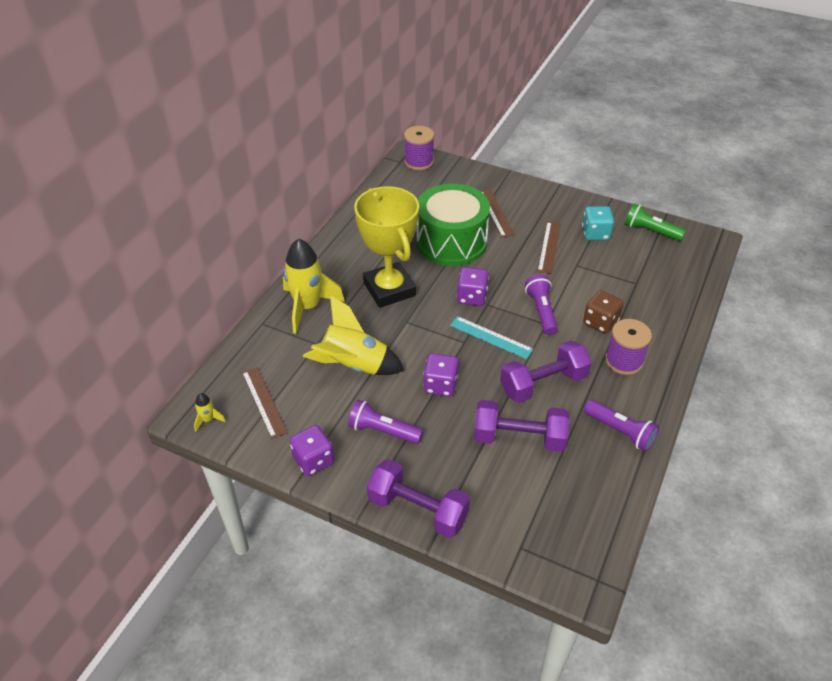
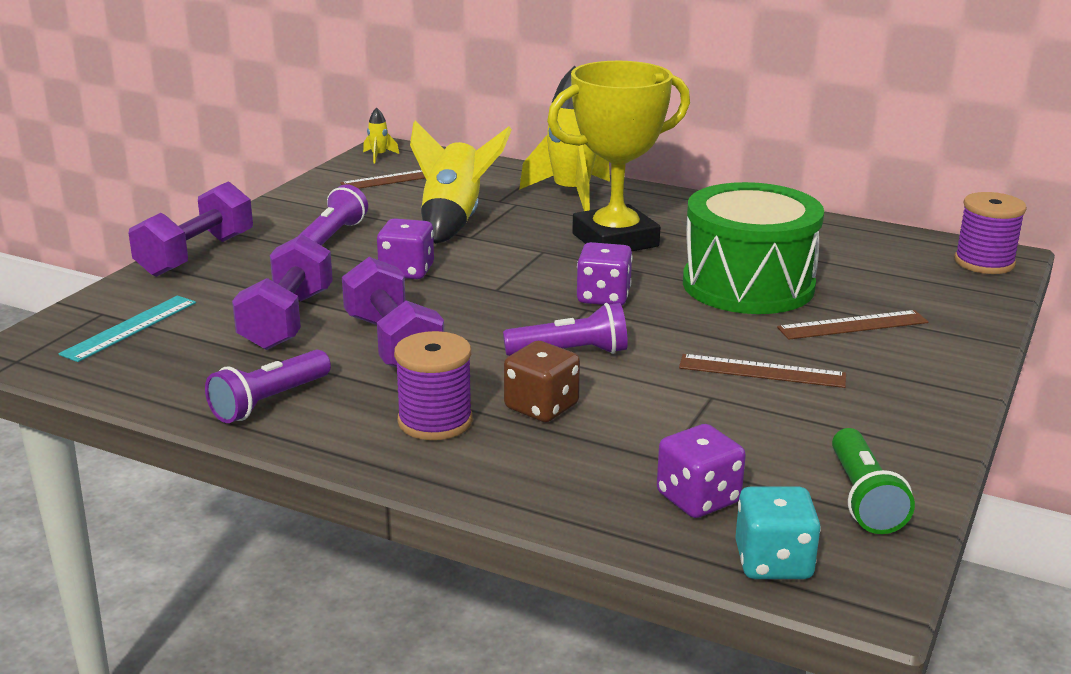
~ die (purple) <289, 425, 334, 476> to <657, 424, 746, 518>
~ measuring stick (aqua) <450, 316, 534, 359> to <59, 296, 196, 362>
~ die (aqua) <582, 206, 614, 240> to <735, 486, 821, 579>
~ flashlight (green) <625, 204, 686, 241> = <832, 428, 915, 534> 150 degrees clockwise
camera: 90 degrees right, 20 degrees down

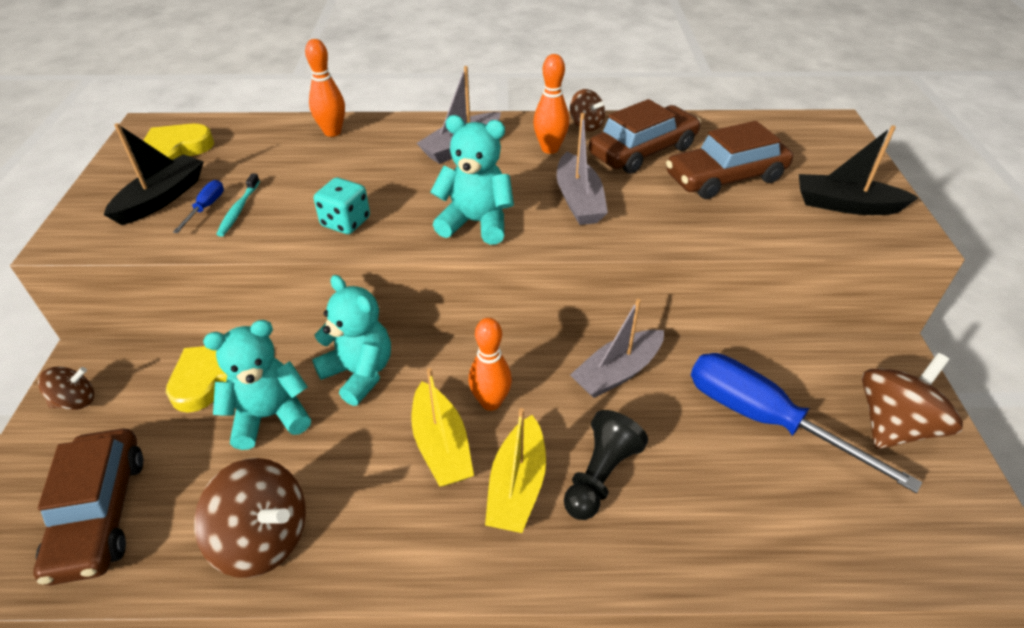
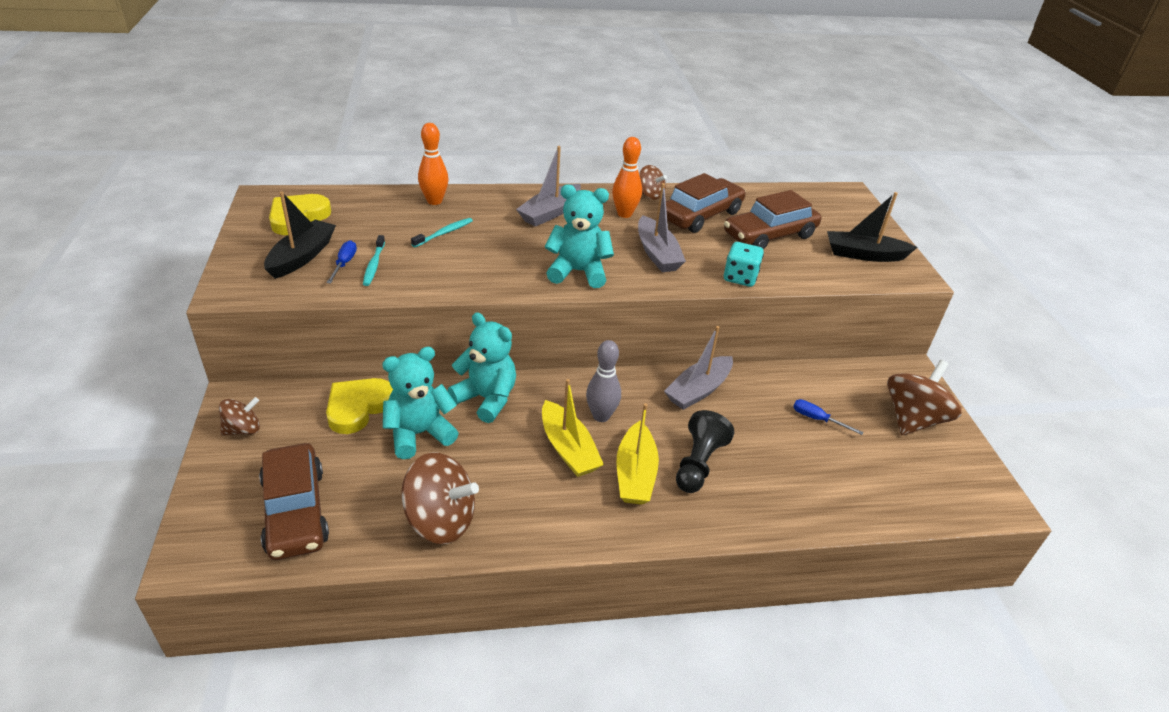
+ tooth brush (aqua) <411, 218, 473, 247>
~ die (aqua) <314, 178, 370, 234> to <724, 242, 764, 287>
~ skittle (orange) <469, 318, 512, 411> to skittle (grey) <586, 340, 621, 422>
~ screwdriver (cobalt) <691, 353, 922, 493> = <793, 399, 864, 435> x0.40
camera: 10 degrees left, 5 degrees down

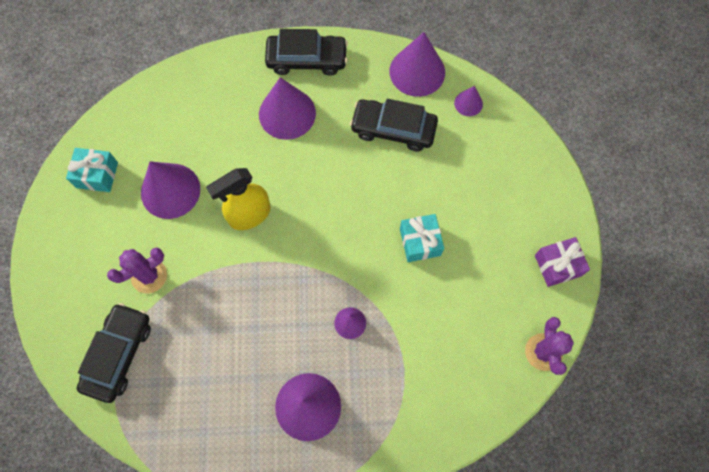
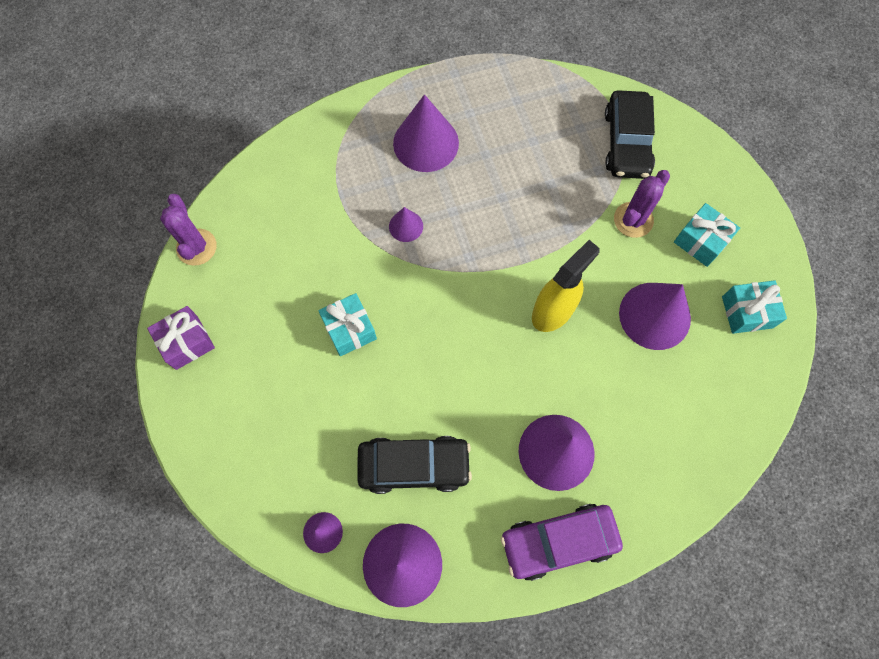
+ gift (aqua) <674, 203, 740, 267>
~ car (black) <265, 29, 348, 76> to car (purple) <501, 504, 623, 581>
camera: 165 degrees right, 0 degrees up

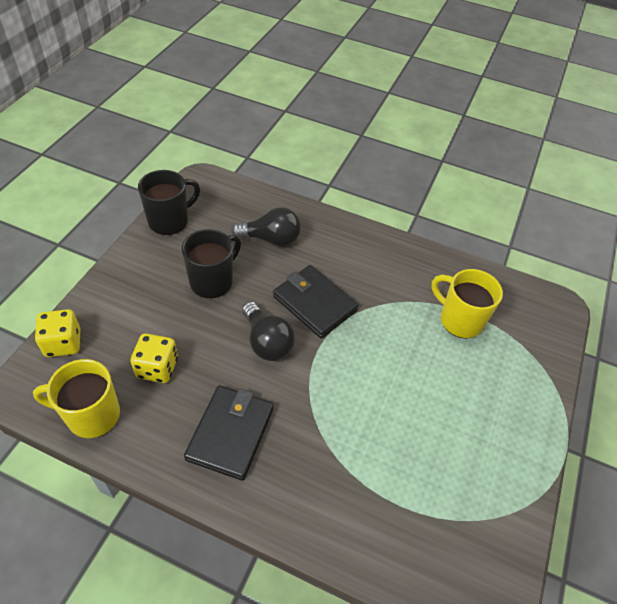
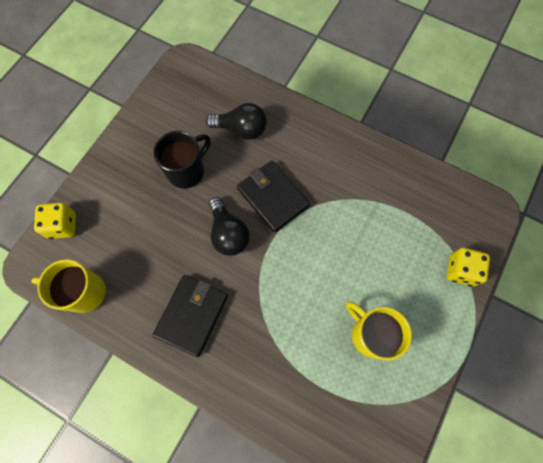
- mug (black) <138, 170, 200, 235>
~ die (yellow) <130, 334, 178, 383> to <447, 248, 490, 287>
~ mug (yellow) <432, 269, 503, 339> to <346, 302, 412, 360>
camera: 10 degrees right, 20 degrees up

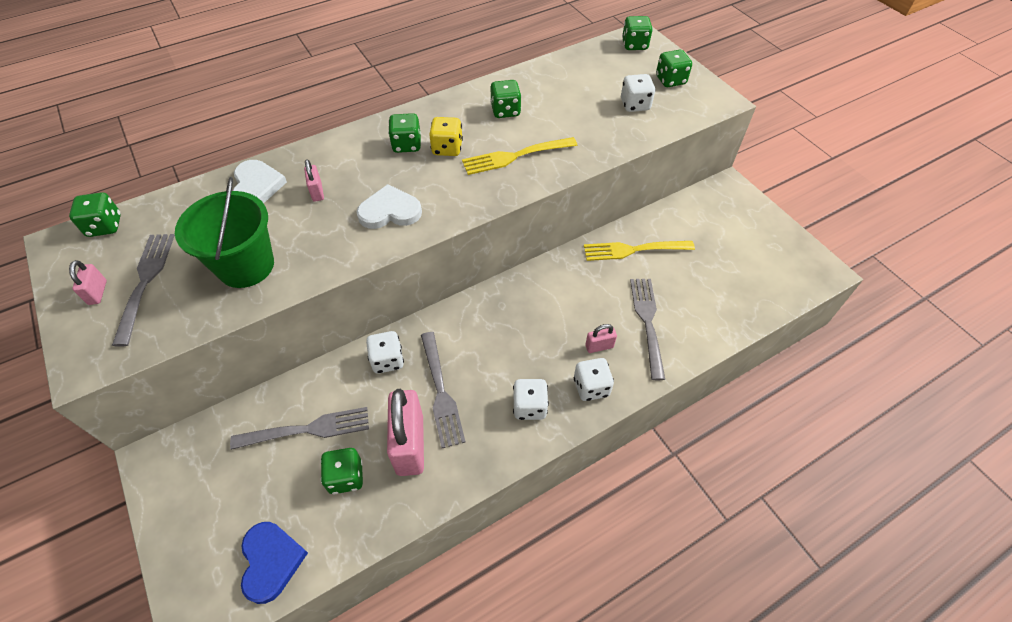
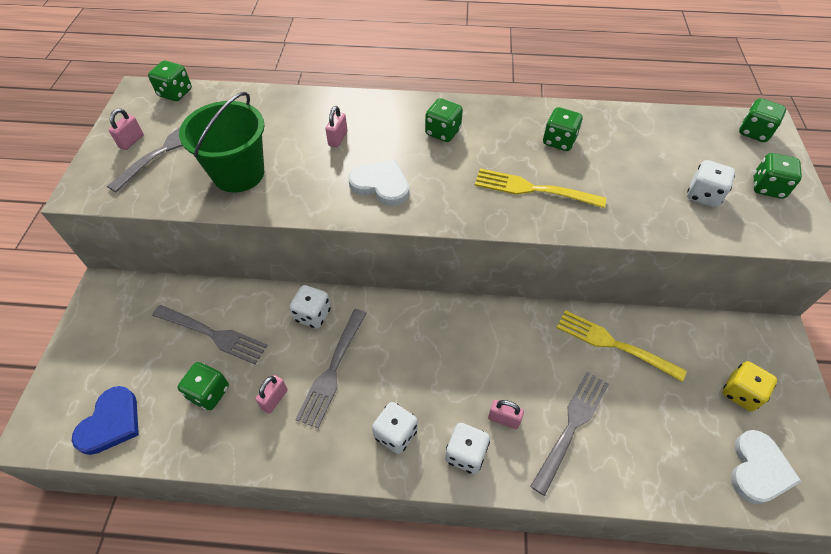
~ heart shape (white) <233, 160, 287, 203> to <731, 430, 802, 504>
~ die (yellow) <429, 117, 463, 156> to <723, 361, 777, 411>
~ lock (rose-pink) <387, 389, 424, 476> = <255, 375, 288, 414> x0.46
camera: 35 degrees right, 0 degrees up

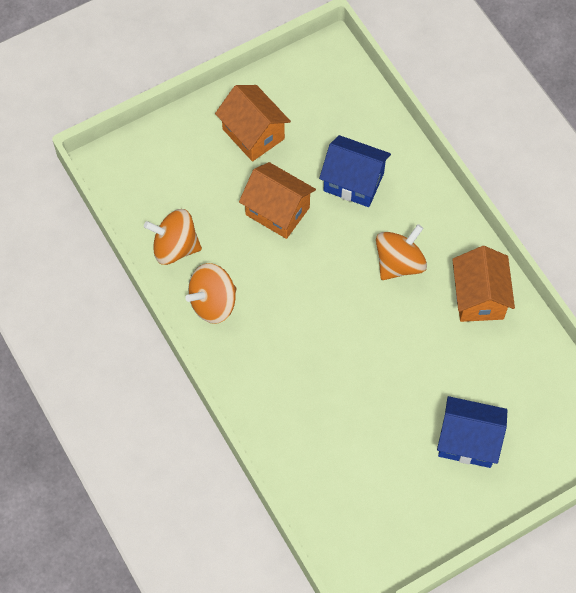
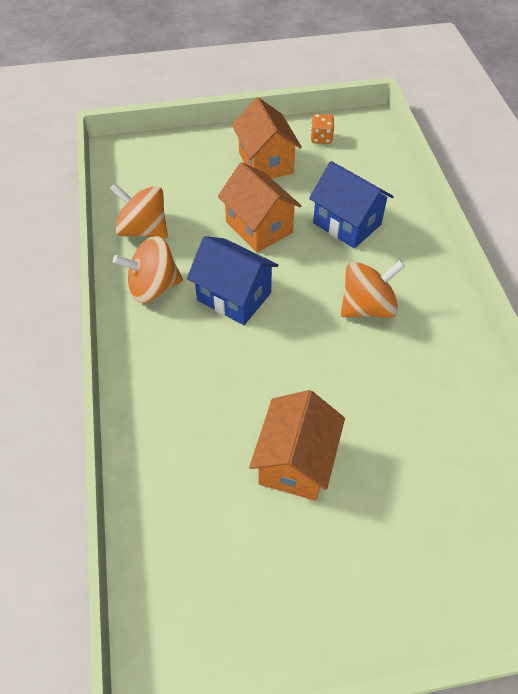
+ die (orange) <310, 114, 334, 144>
~ cottage (cobalt) <437, 396, 507, 468> to <187, 236, 278, 325>
~ cottage (orange) <452, 246, 515, 322> to <249, 390, 345, 501>
camera: 20 degrees right, 10 degrees down

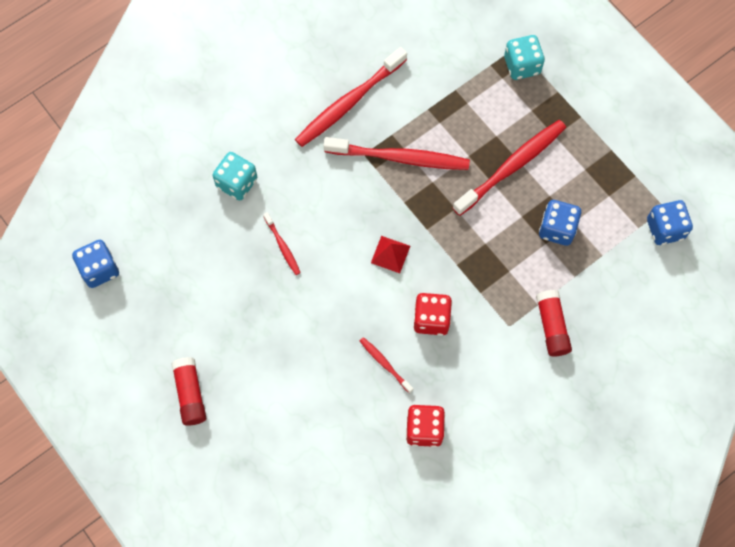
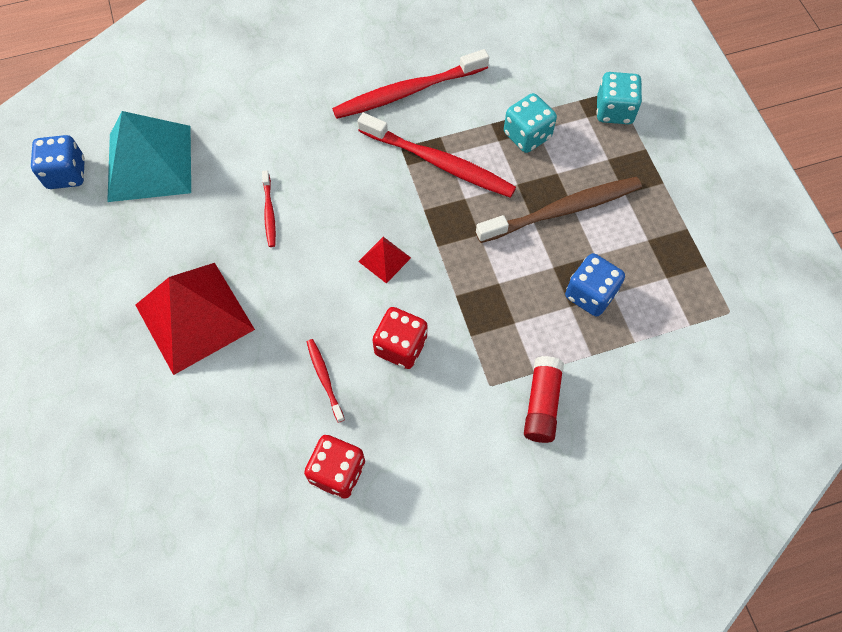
- glue (crimson) <171, 357, 206, 426>
- die (cobalt) <647, 200, 693, 245>
+ pyramid (aqua) <107, 111, 191, 202>
+ pyramid (crimson) <136, 263, 255, 375>
~ die (aqua) <213, 152, 257, 201> to <504, 93, 557, 153>
~ tooth brush (crimson) <453, 120, 566, 216> to tooth brush (dark brown) <476, 177, 642, 243>
camera: 20 degrees right, 5 degrees down

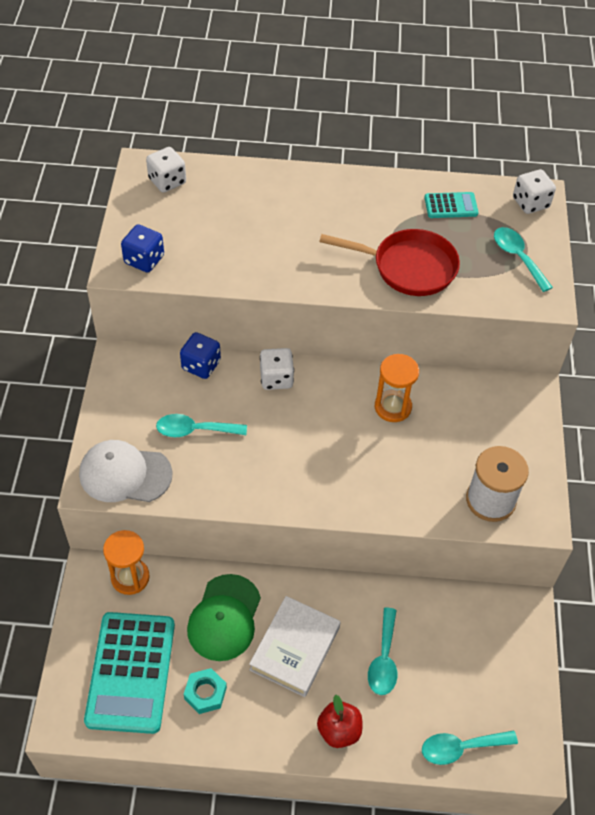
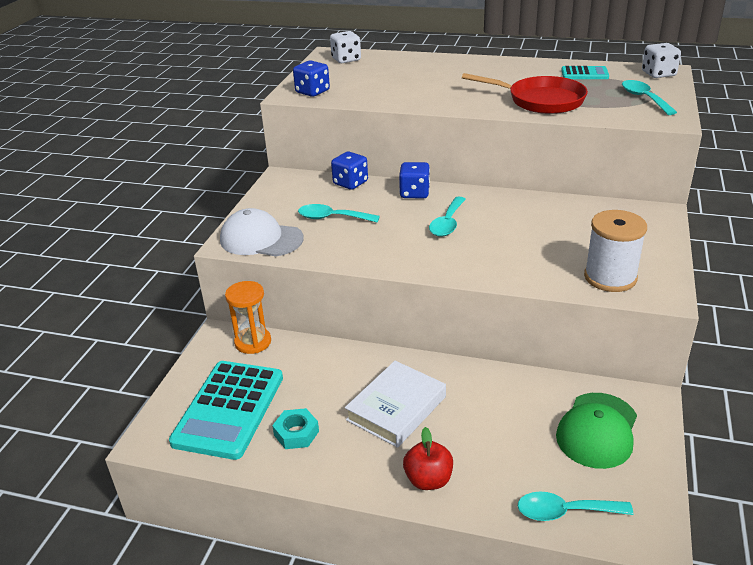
- sand timer (orange) <375, 354, 419, 422>
~ cap (green) <187, 574, 261, 661> to <556, 393, 637, 469>
~ tablespoon (aqua) <368, 608, 397, 695> to <429, 197, 466, 237>
~ die (white) <260, 348, 294, 390> to die (cobalt) <399, 162, 430, 198>
camera: 15 degrees right, 20 degrees down

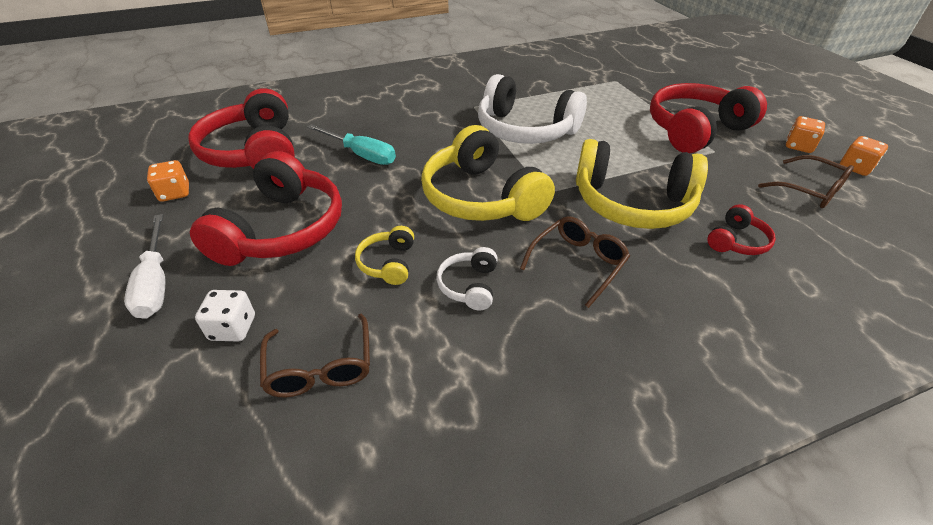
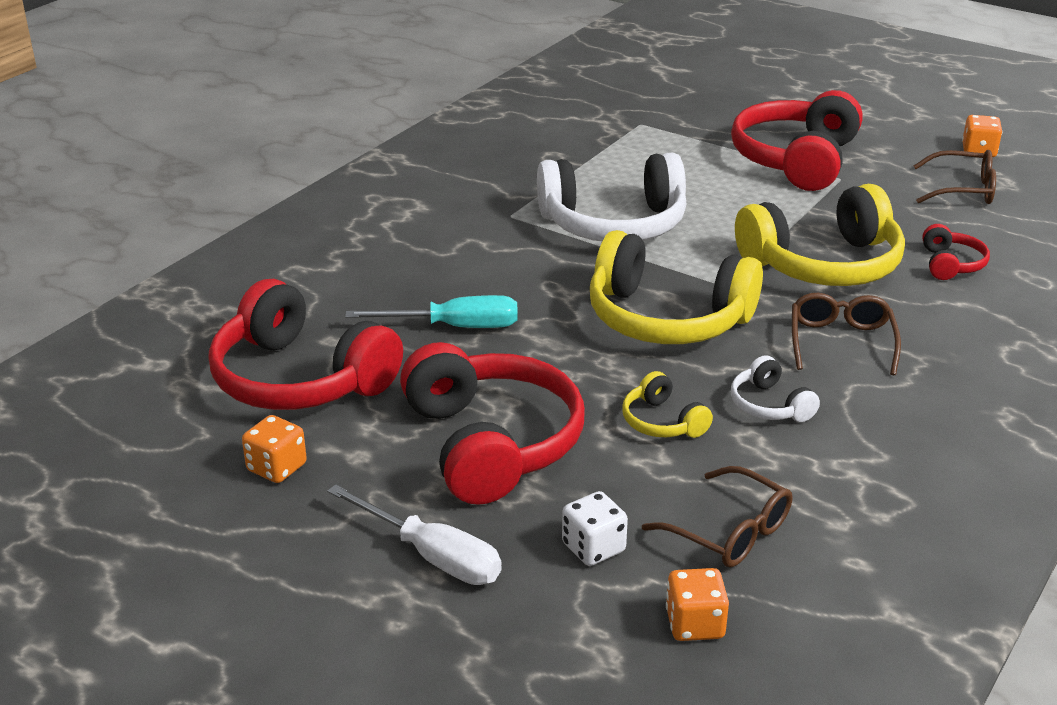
~ die (orange) <786, 116, 825, 153> to <666, 568, 729, 641>
camera: 35 degrees left, 10 degrees down

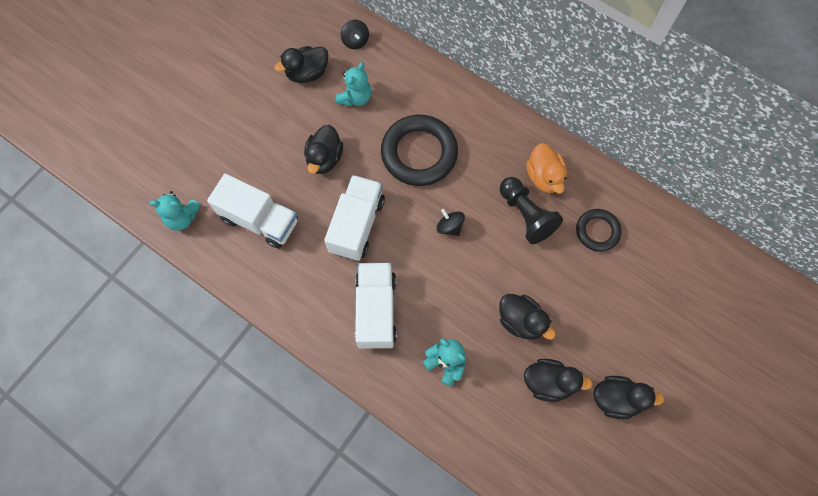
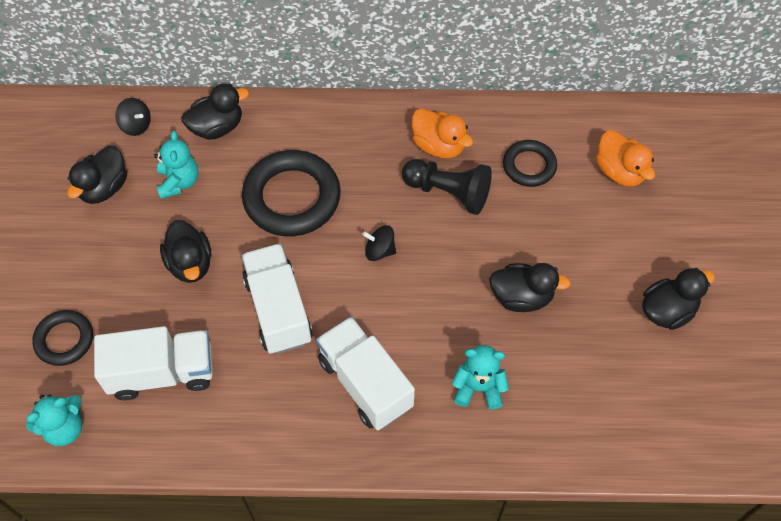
+ hoop (black) <32, 310, 93, 366>
+ duck (orange) <596, 130, 655, 187>
~ duck (black) <524, 359, 592, 402> to <182, 84, 249, 140>
camera: 35 degrees left, 10 degrees down

